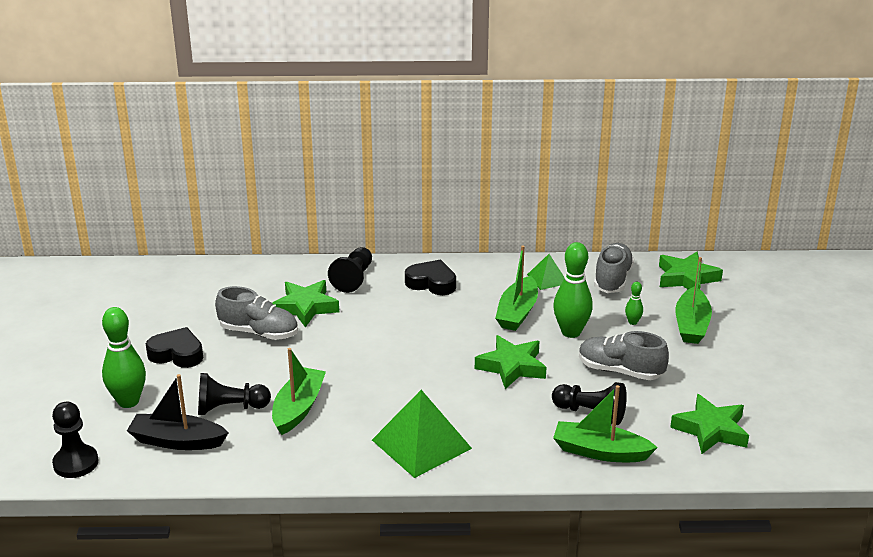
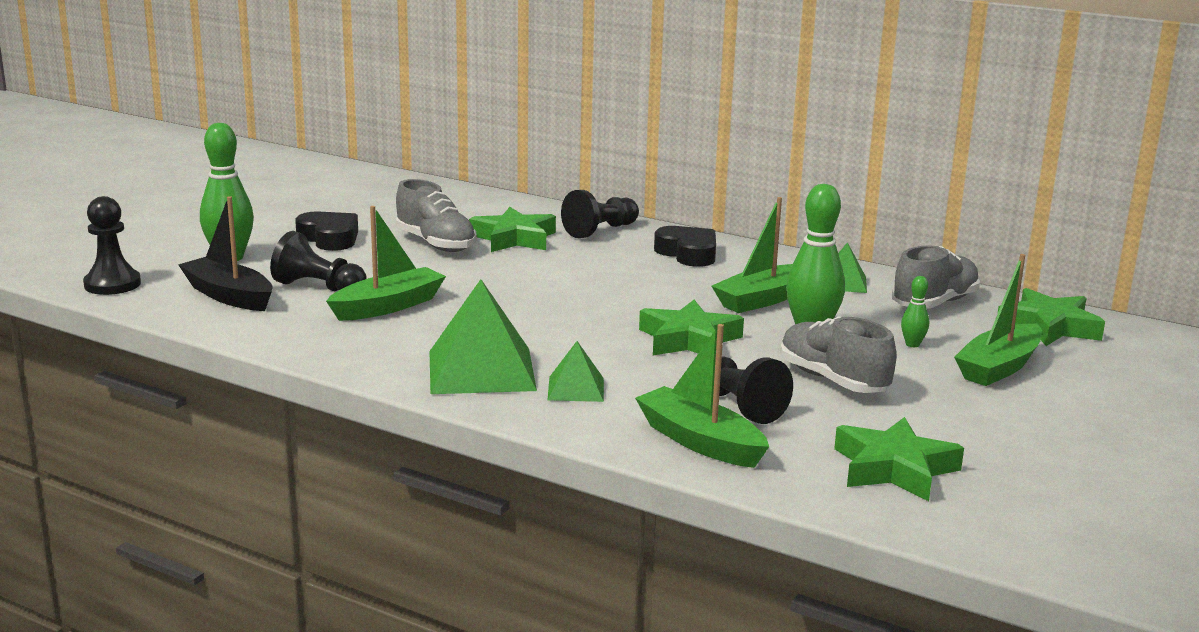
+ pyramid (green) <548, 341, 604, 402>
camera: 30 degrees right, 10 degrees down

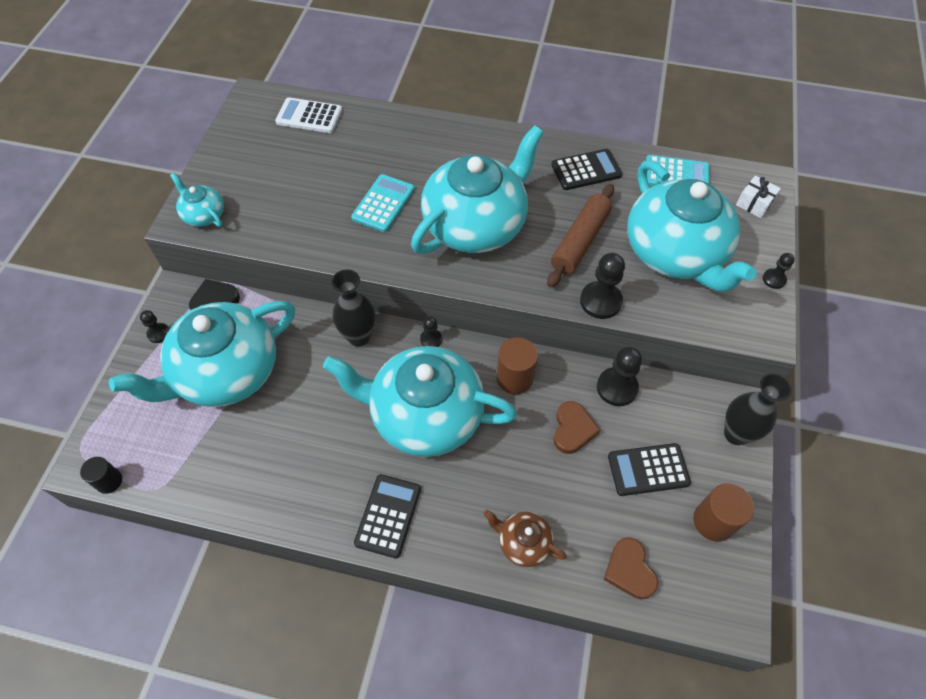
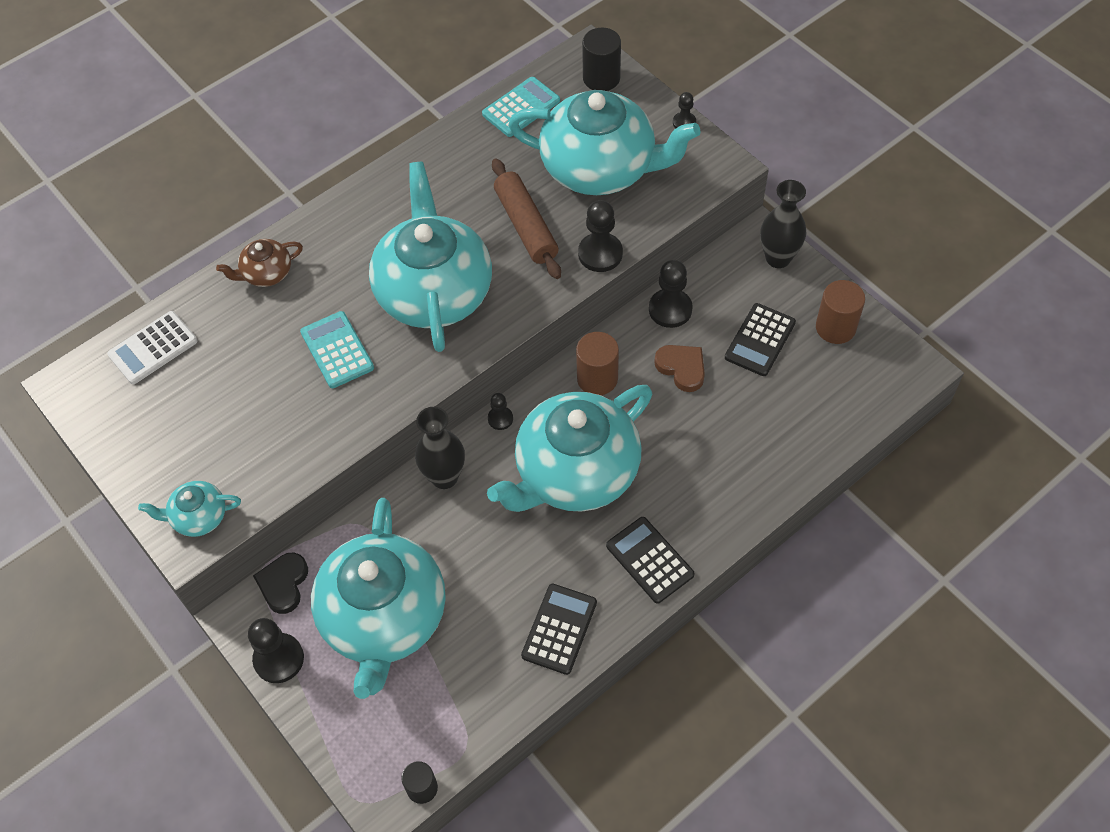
- heart shape (dark brown) <604, 537, 658, 600>
~ tea pot (dark brown) <483, 510, 567, 567> to <216, 239, 303, 287>
~ calculator (black) <551, 149, 622, 190> to <521, 584, 597, 675>
~ gift (white) <736, 176, 781, 218> to solid cylinder (black) <582, 28, 621, 91>
~ game pawn (black) <140, 310, 170, 343> = <248, 618, 304, 683> x1.79
camera: 50 degrees left, 0 degrees up

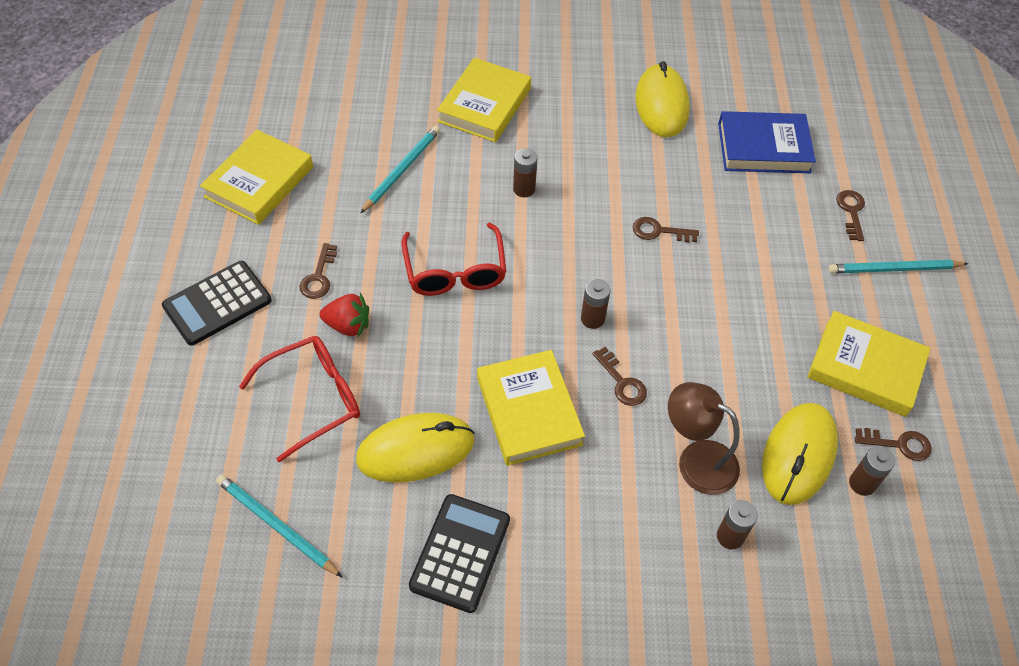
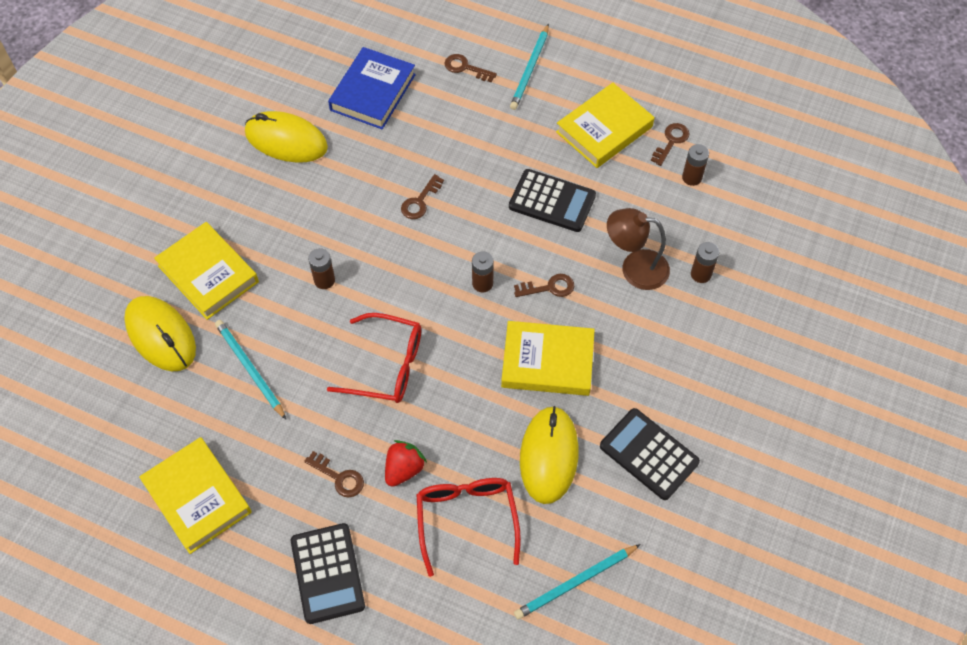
+ calculator (black) <509, 169, 596, 232>
~ computer mouse (yellow) <762, 403, 838, 505> to <124, 296, 196, 371>
~ reading lamp (dark brown) <668, 382, 740, 495> = <607, 208, 670, 290> 45 degrees clockwise
camera: 65 degrees left, 5 degrees up

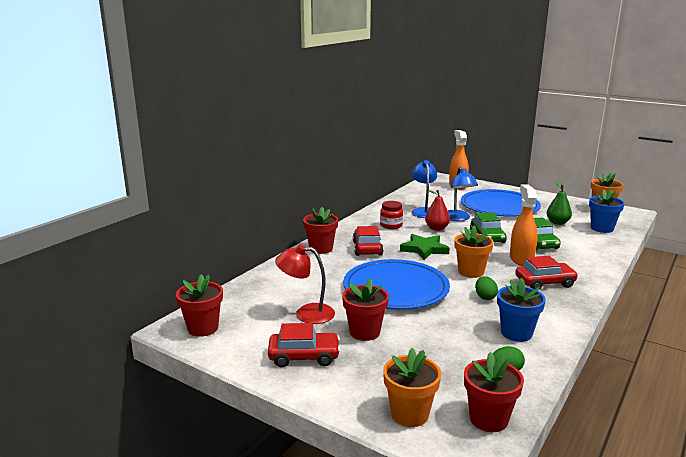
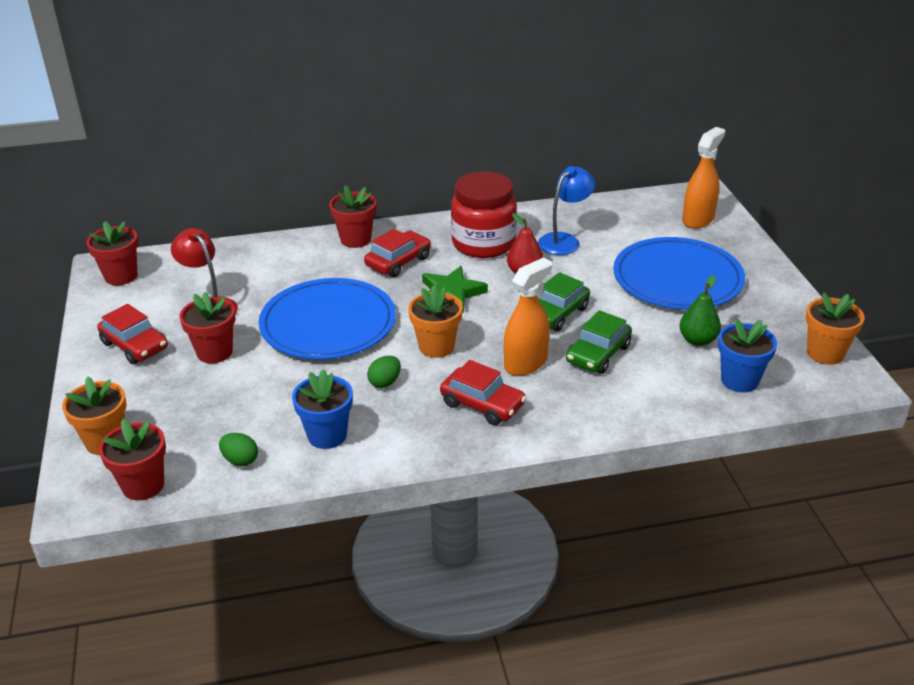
- reading lamp (cobalt) <447, 167, 478, 221>
~ jam jar (crimson) <380, 201, 403, 229> = <451, 171, 517, 258> x1.96
camera: 45 degrees right, 15 degrees up

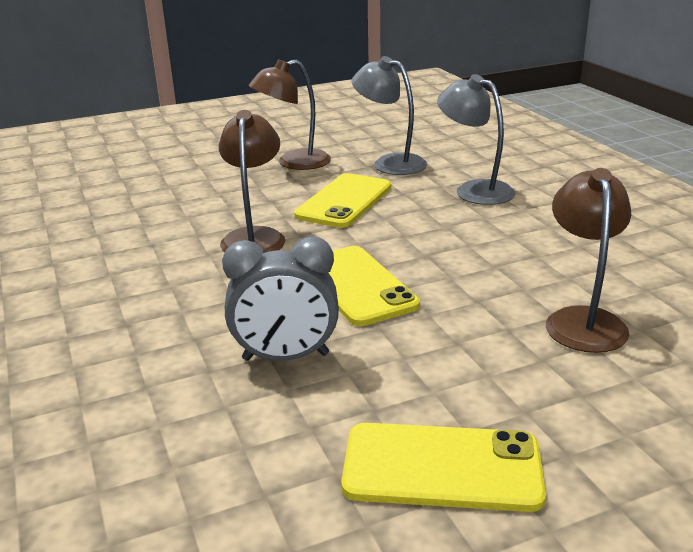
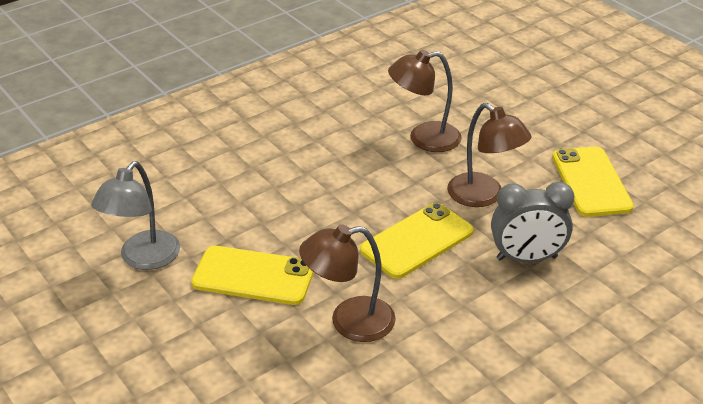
- reading lamp (grey) <437, 74, 515, 205>
~ reading lamp (dark brown) <249, 59, 331, 170> to <447, 103, 531, 207>
~ bedside clock (grey) <222, 236, 339, 361> = <491, 182, 574, 262> 105 degrees clockwise
camera: 105 degrees left, 10 degrees up

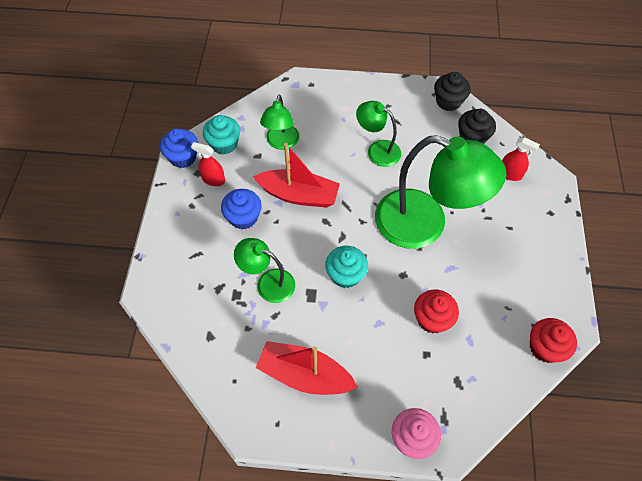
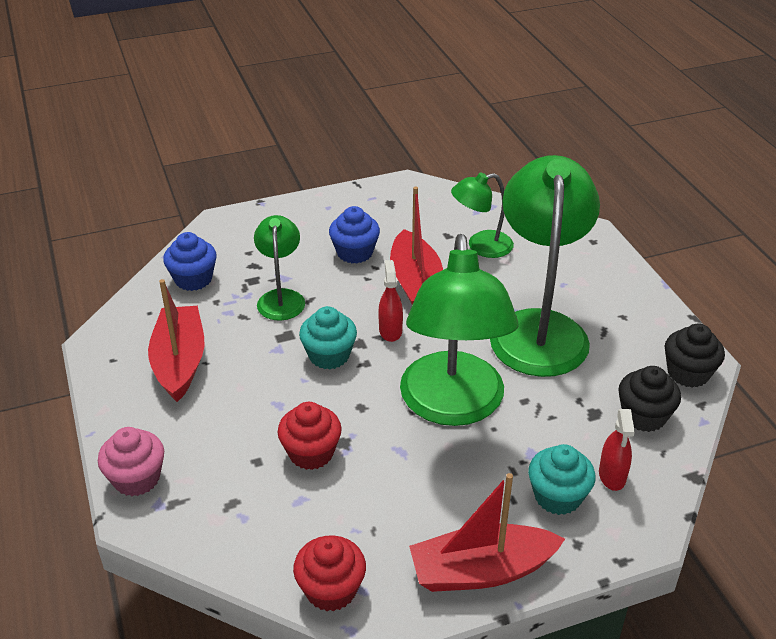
+ toy boat (crimson) <409, 473, 565, 592>
~ muffin (cobalt) <160, 128, 198, 168> to <163, 232, 217, 291>
~ spray bottle (crimson) <191, 142, 225, 186> to <379, 260, 403, 342>
~ muffin (aqua) <203, 115, 240, 155> to <528, 444, 596, 515>
~ reading lamp (green) <356, 101, 401, 167> = <490, 155, 600, 377> x1.96
camera: 65 degrees right, 20 degrees down

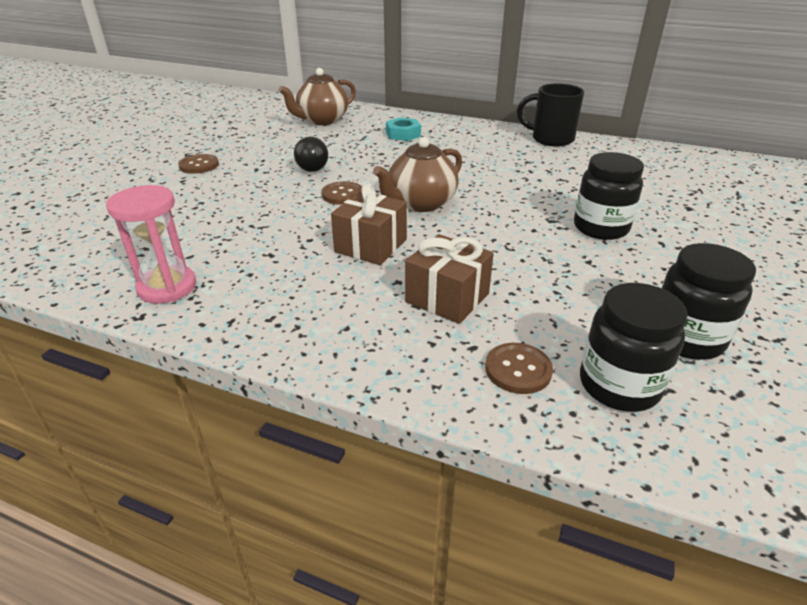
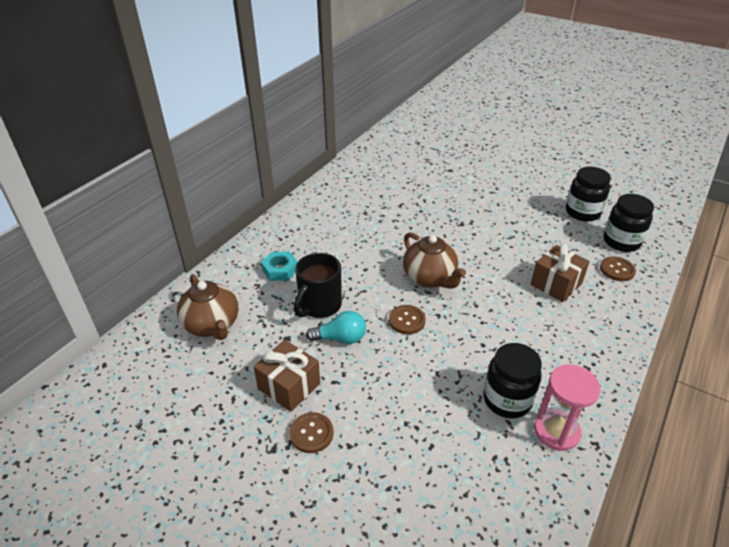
~ gift (dark brown) <331, 183, 407, 265> to <254, 340, 320, 412>
~ mug (black) <517, 83, 584, 147> to <294, 253, 342, 318>
~ jam jar (black) <574, 152, 644, 240> to <484, 343, 542, 419>
~ bulb (black) <294, 136, 328, 172> to bulb (aqua) <306, 311, 366, 344>
camera: 80 degrees left, 5 degrees up

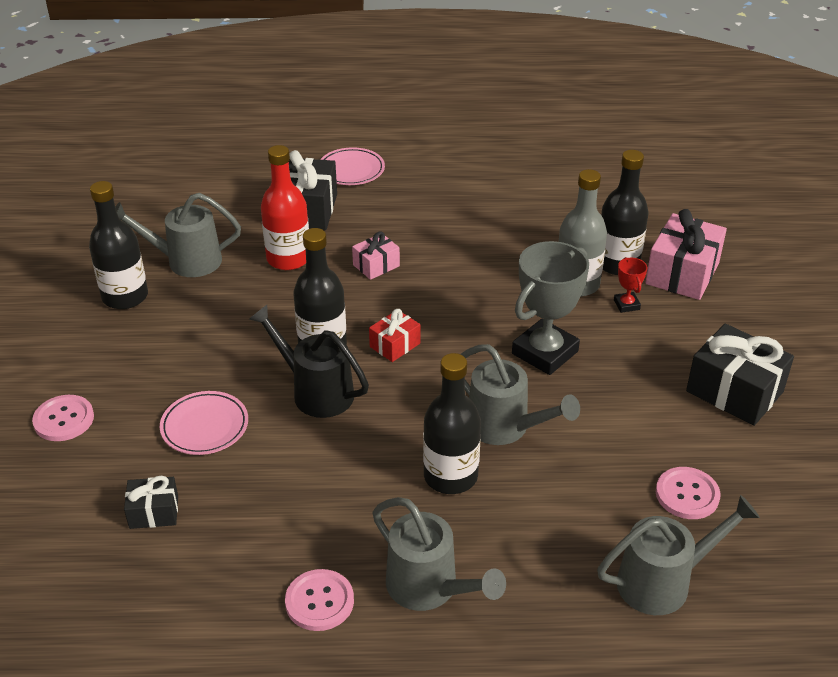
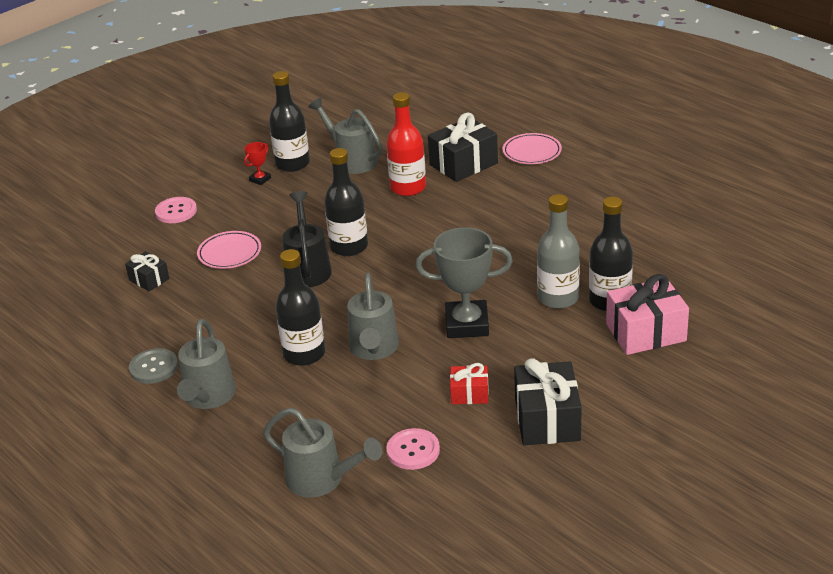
- gift (rose-pink) <352, 231, 400, 280>
~ gift (crimson) <369, 309, 420, 362> to <450, 363, 489, 404>
~ trophy (crimson) <614, 257, 647, 313> to <244, 142, 271, 185>
~ shirt button (rose-pink) <285, 569, 354, 631> to shirt button (grey) <129, 348, 178, 384>
camera: 50 degrees right, 5 degrees down

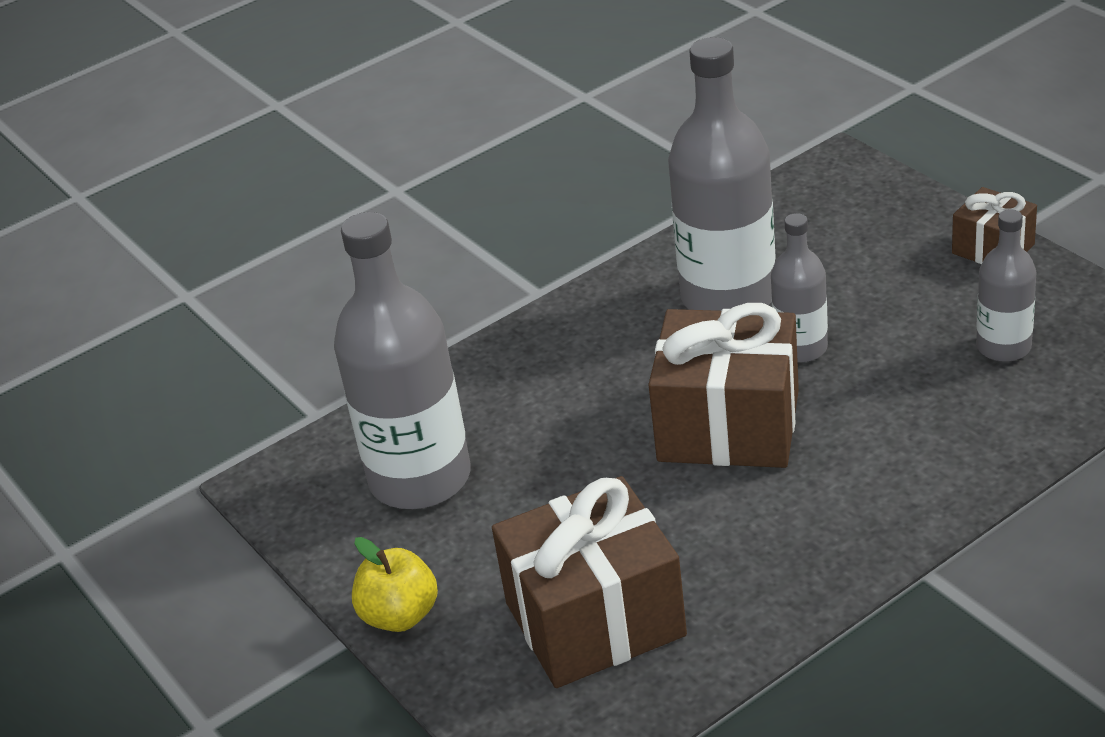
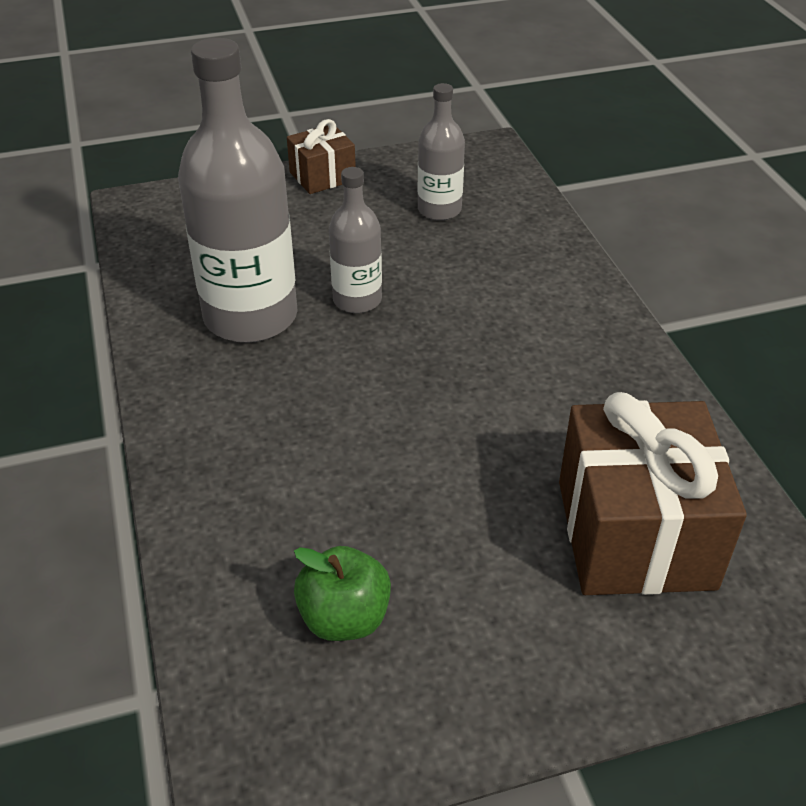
- apple (yellow) <352, 537, 438, 632>
- gift (dark brown) <648, 303, 799, 468>
~ bottle (grey) <334, 212, 471, 509> to apple (green) <294, 546, 391, 641>
camera: 75 degrees left, 5 degrees up

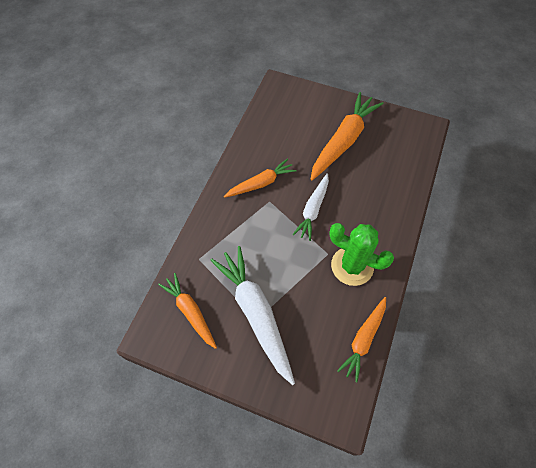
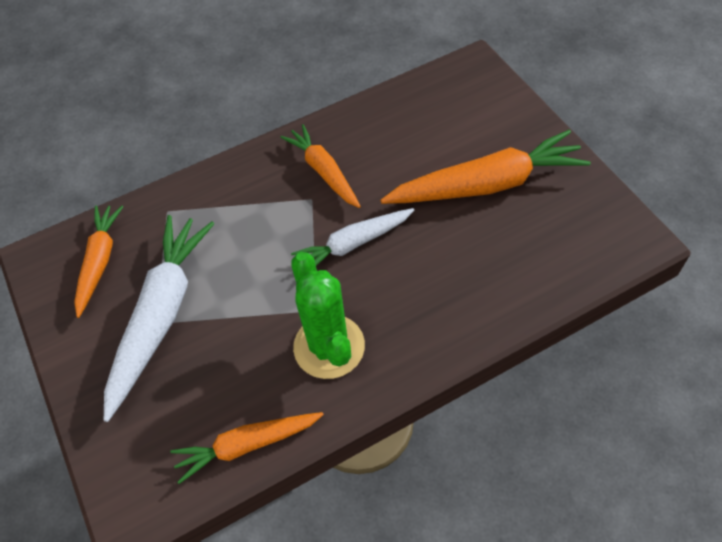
~ toy carrot (orange) <224, 158, 297, 198> = <280, 124, 361, 208> 135 degrees counterclockwise
camera: 45 degrees right, 5 degrees down

